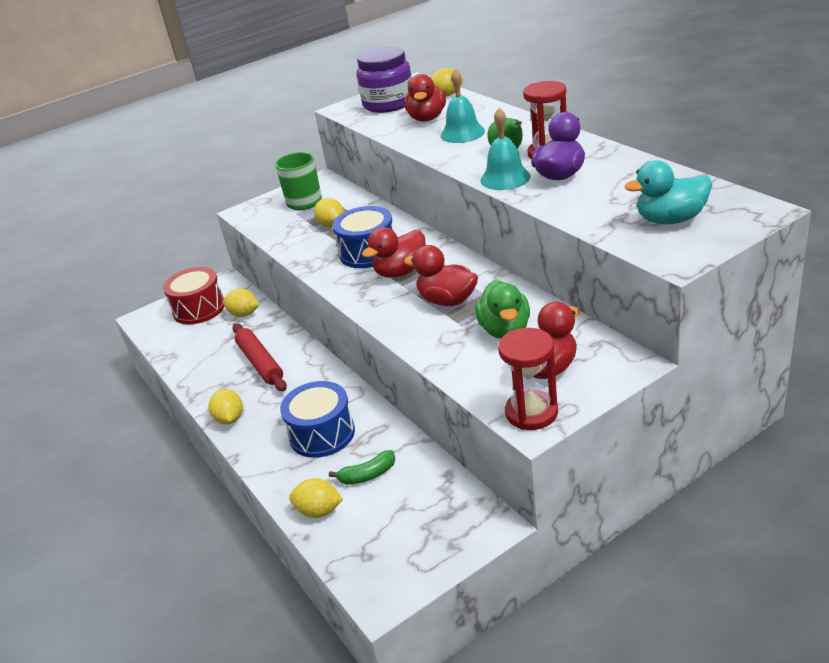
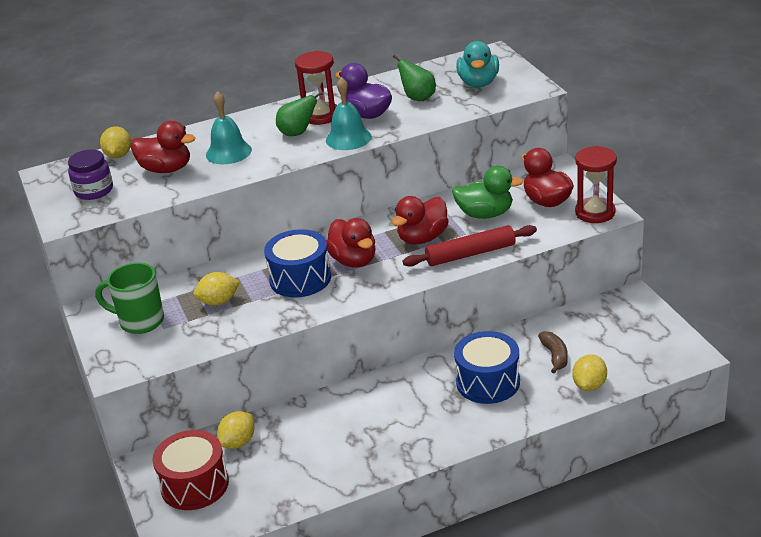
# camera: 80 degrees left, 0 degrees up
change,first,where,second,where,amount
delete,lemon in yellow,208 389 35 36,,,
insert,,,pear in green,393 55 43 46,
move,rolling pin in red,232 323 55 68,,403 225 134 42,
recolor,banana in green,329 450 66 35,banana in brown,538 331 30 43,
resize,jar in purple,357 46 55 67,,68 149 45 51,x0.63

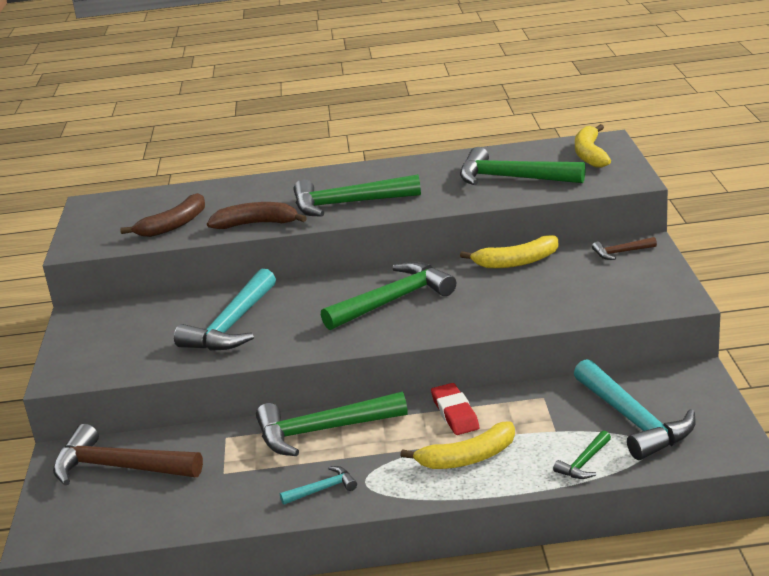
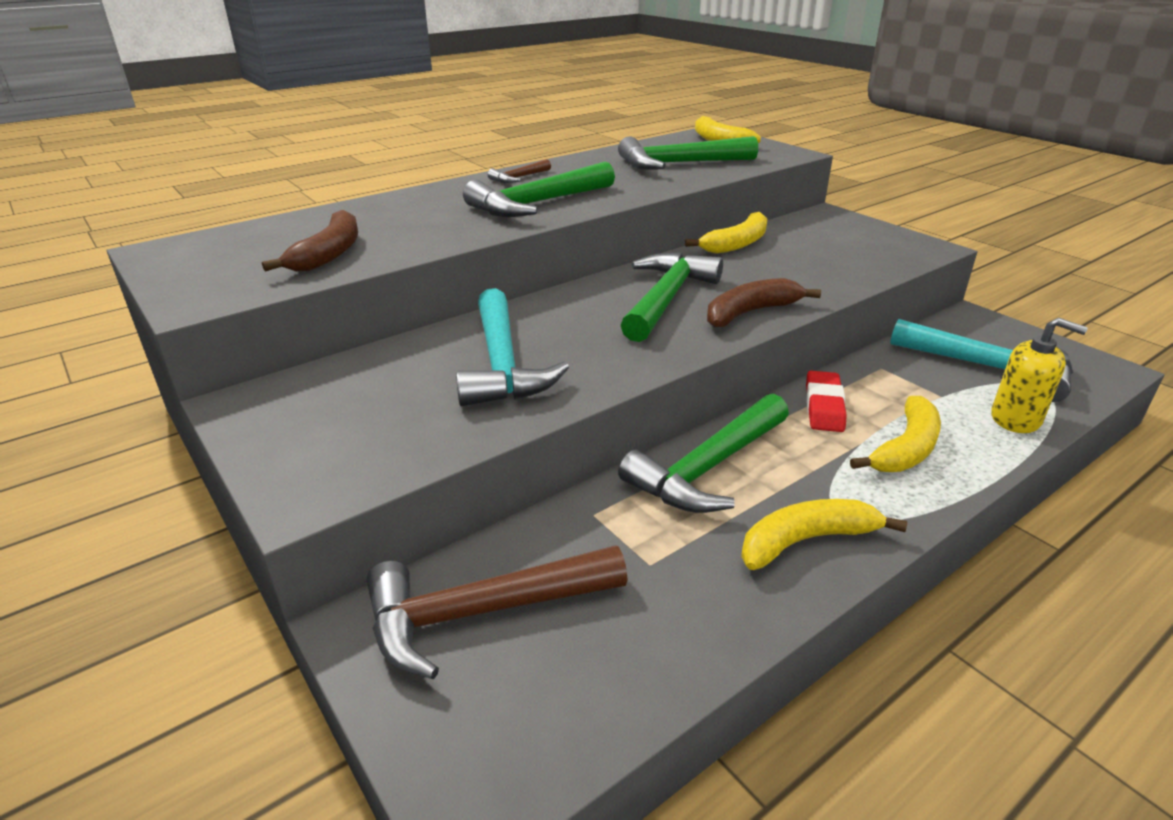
# camera: 35 degrees left, 5 degrees up
change,first,where,second,where,amount
move,banana in brown,207 202 100 27,,707 278 114 49,
move,hammer in brown,592 237 65 23,,488 159 63 24,
replace,hammer in turquoise,280 466 77 39,banana in yellow,741 499 166 71,
replace,hammer in green,553 431 58 48,soap dispenser in yellow,991 318 97 115,
rotate,eraser in red,431 383 48 52,,806 371 41 61,60 degrees clockwise

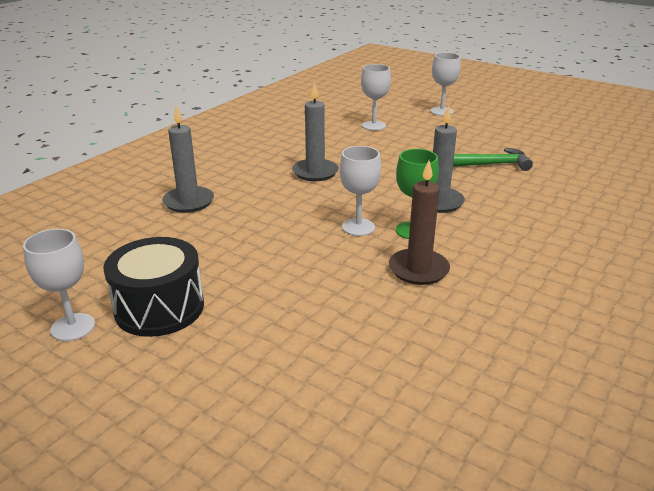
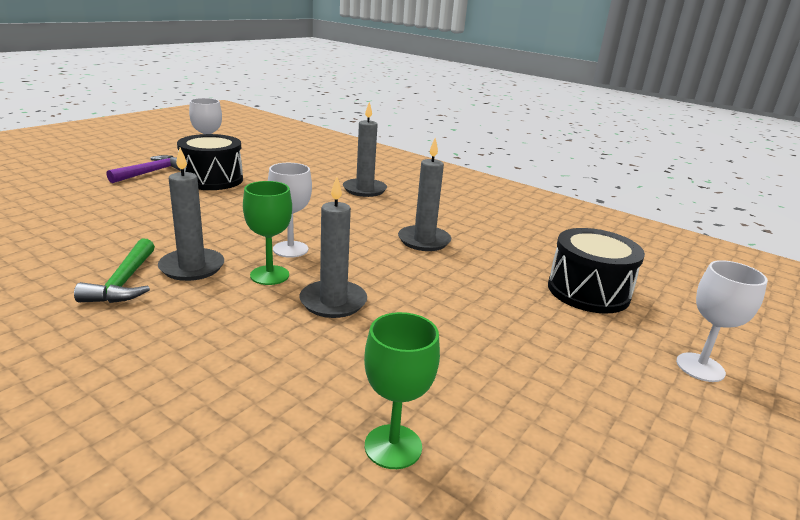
# camera: 90 degrees right, 5 degrees down
change,first,where,second,where,amount
insert,,,hammer in purple,107 155 73 28,
insert,,,goblet in green,364 312 76 157,
move,hammer in green,453 148 80 23,,74 239 81 64,
replace,goblet in white,361 64 30 67,drum in black,548 228 97 85,
recolor,candle in brown,389 160 61 125,candle in grey,158 148 66 133,

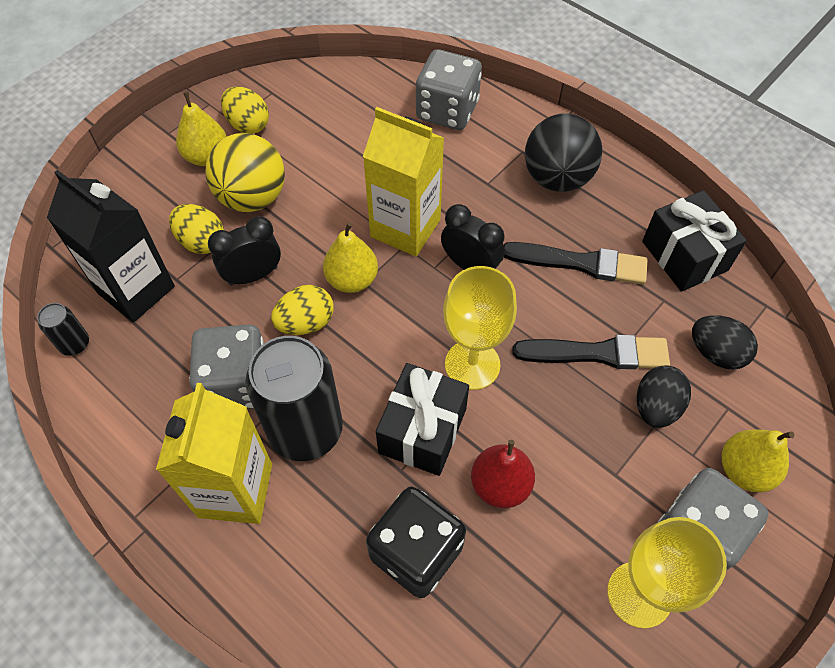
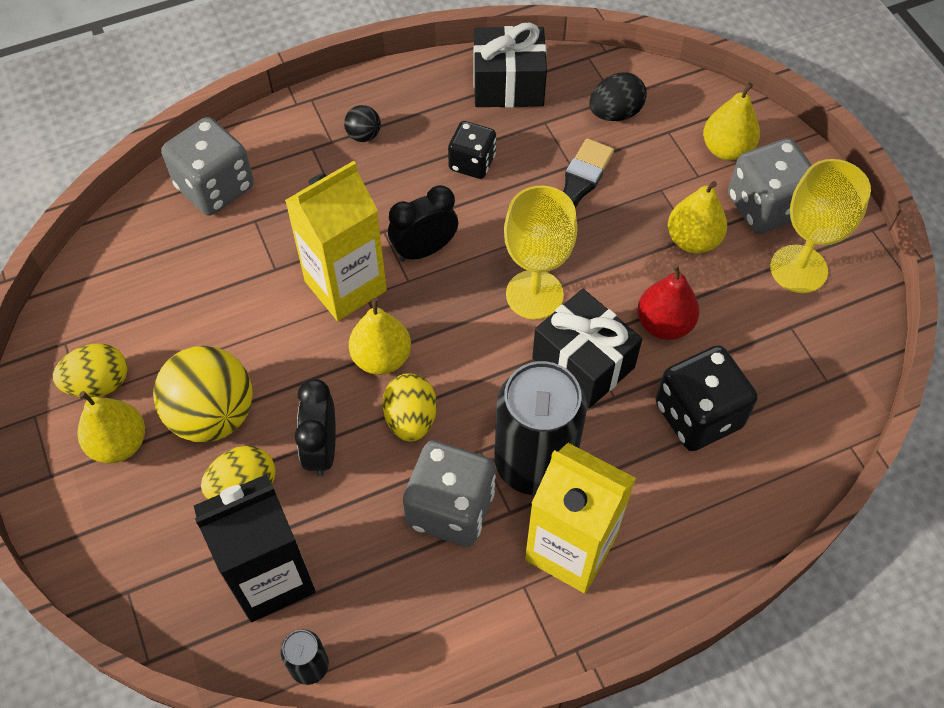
# camera: 65 degrees left, 0 degrees up
change,first,where,second,where,amount
delete,egg in black,637 365 54 63,,,
insert,,,pear in yellow,668 181 59 72,
replace,brush in black,504 242 144 43,dice in black,448 121 48 58,
resize,ball in black,525 114 78 78,,344 105 37 37,x0.45

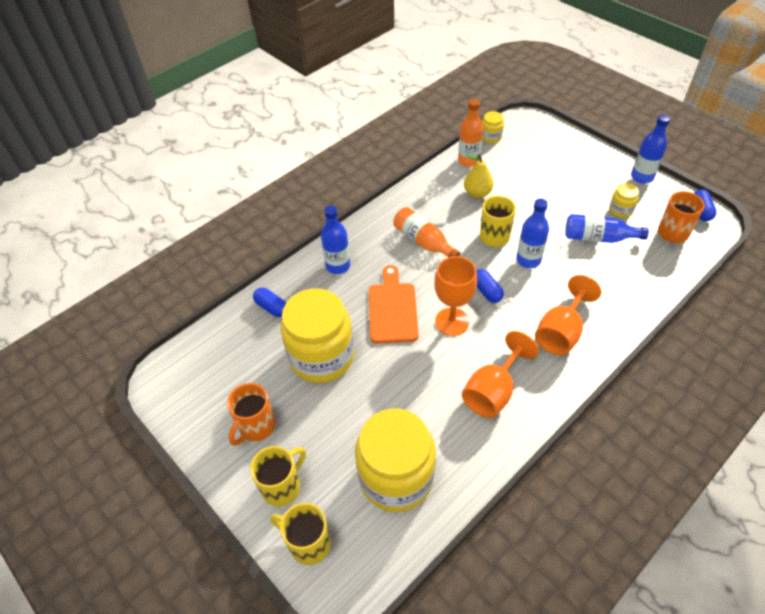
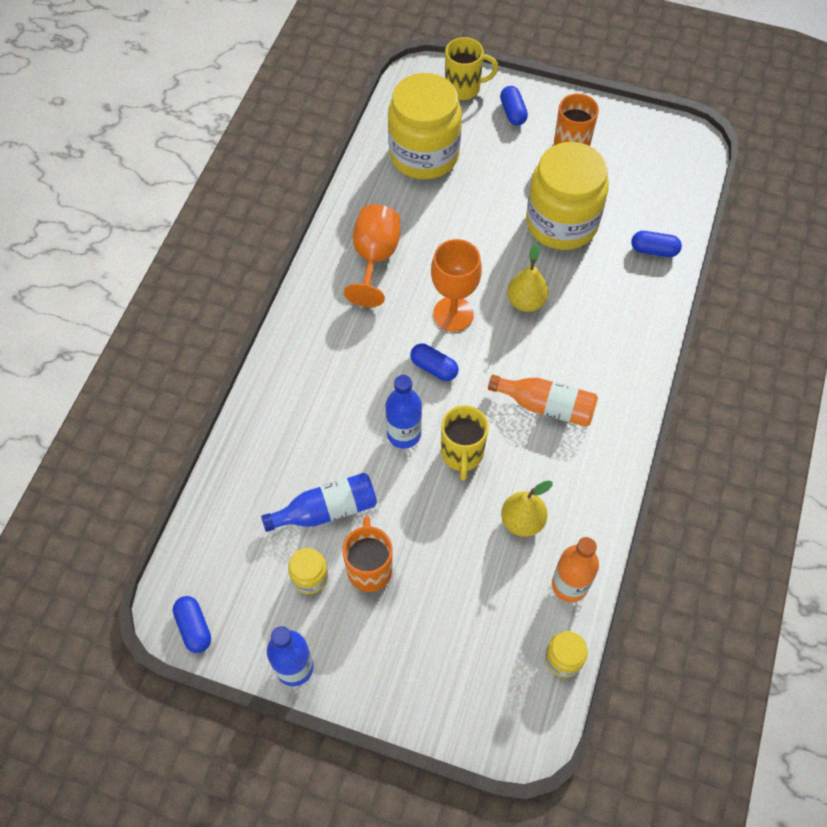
# camera: 150 degrees right, 10 degrees up
change,first,where,second,where,amount
delete,bottle in blue,321 205 29 69,,,
delete,goblet in orange,535 275 66 80,,,
move,mug in orange,658 191 47 52,,342 516 51 76,
replace,mug in yellow,250 446 56 61,capsule in blue,500 86 28 40,
replace,cutting board in orange,369 265 50 79,pear in yellow,507 244 42 68,

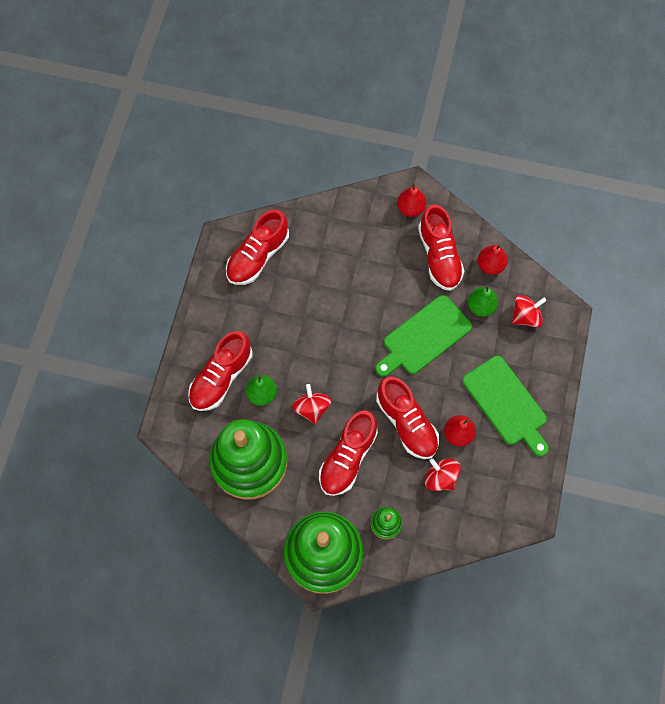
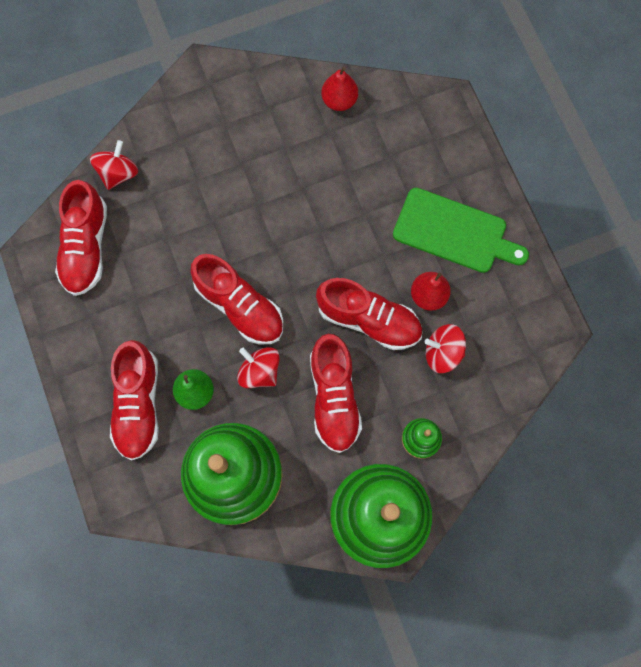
# camera: 35 degrees left, 5 degrees up
change,first,where,second,where,amount
delete,cutting board in green,375 295 97 82,,,
delete,pear in red,397 183 29 34,,,
delete,pear in green,468 285 30 32,,,
move,shoe in red,418 205 47 86,,191 254 92 90,
move,spinning top in red,512 295 34 32,,90 140 48 50,

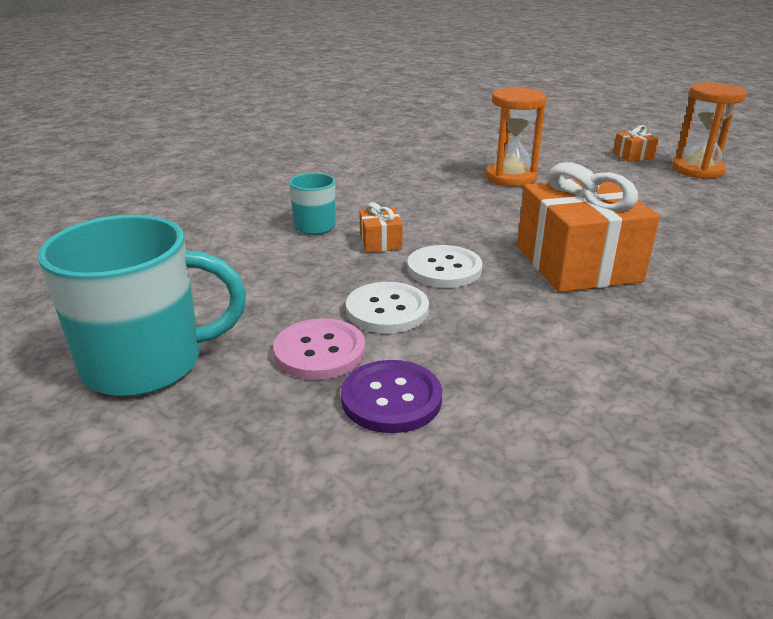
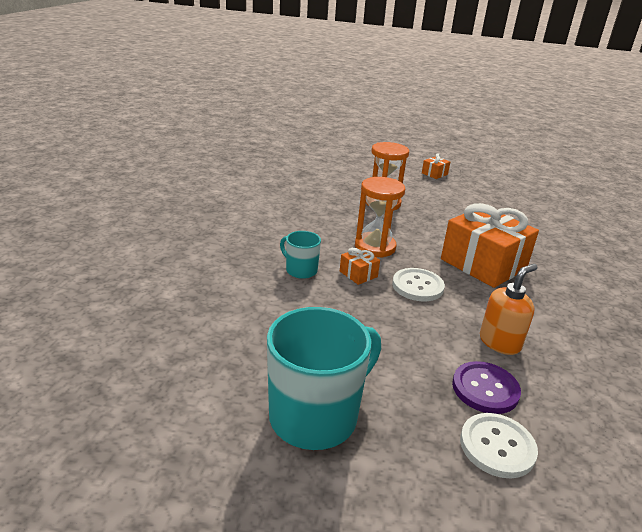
# camera: 30 degrees left, 0 degrees up
change,first,where,second,where,amount
delete,button in pink,273 318 92 62,,,
insert,,,soap dispenser in orange,480 264 58 91,
move,button in white,346 282 83 51,,460 413 78 65,
move,hourglass in orange,672 82 75 97,,355 177 50 81,

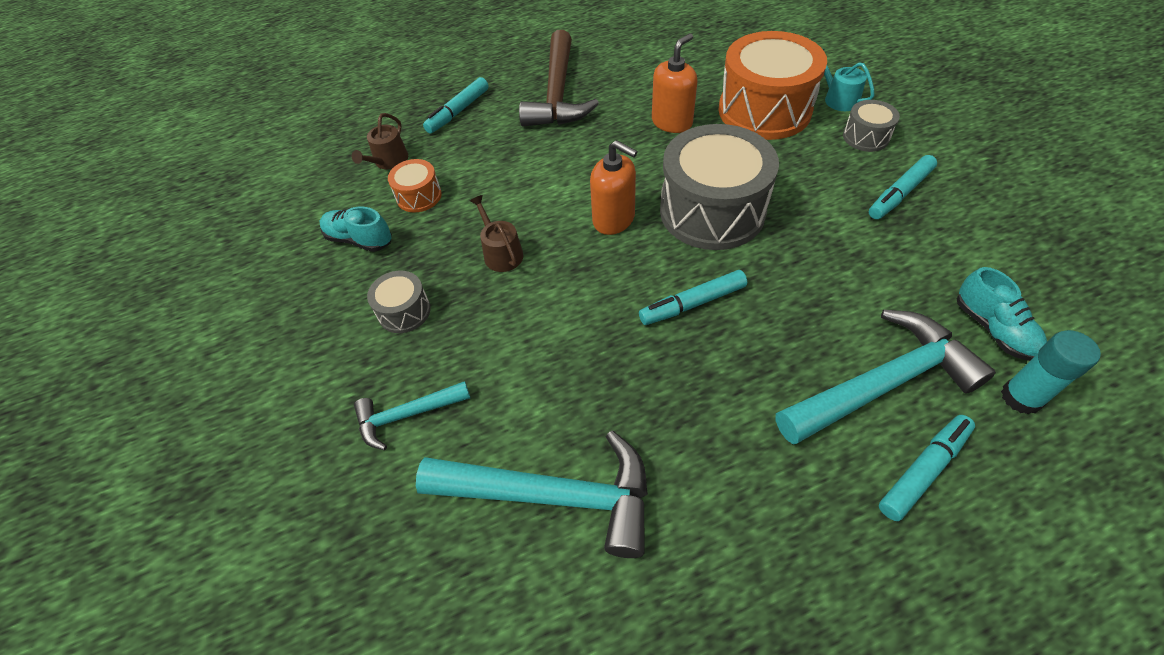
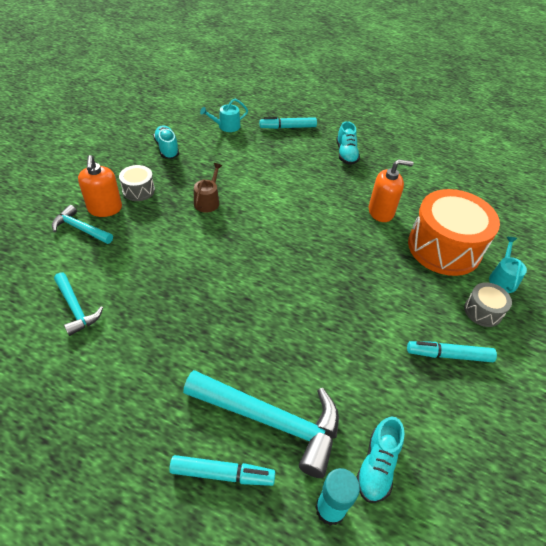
# camera: 40 degrees right, 5 degrees down
change,first,where,second,where,amount
delete,drum in orange,388 159 54 54,,,
delete,marker in turquoise,639 270 108 55,,,
delete,drum in grey,660 124 119 126,,,
move,soap dispenser in orange,590 140 48 95,,78 155 44 62,
replace,hammer in brown,519 30 80 97,shoe in turquoise,336 121 24 44,
recolor,watering can in brown,352 113 56 56,watering can in turquoise,200 99 48 33,
resize,hammer in turquoise,416 430 232 128,,54 272 49 64,x0.54

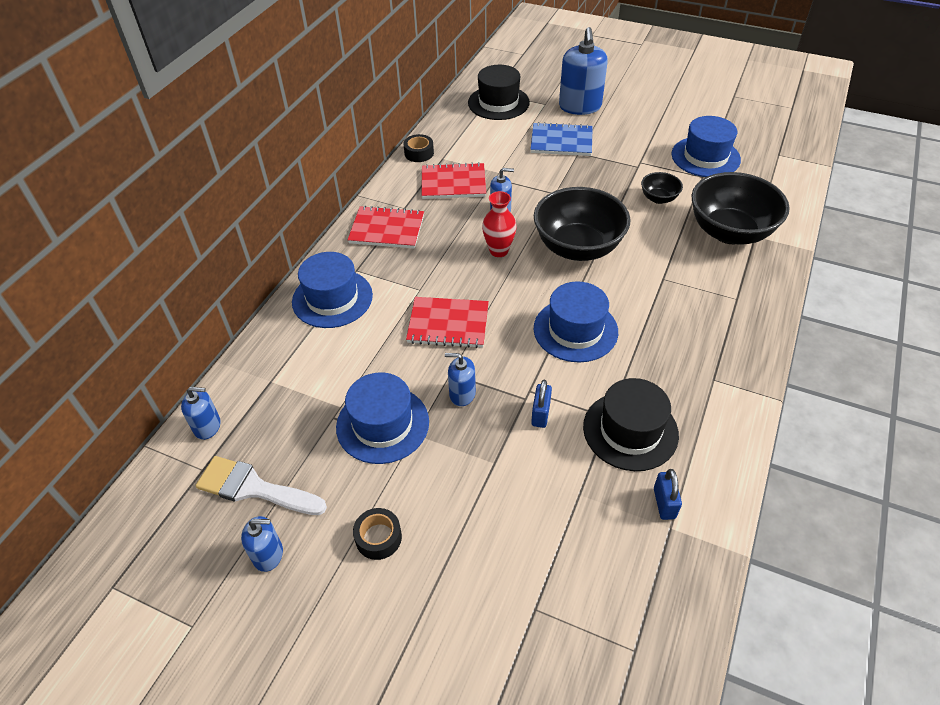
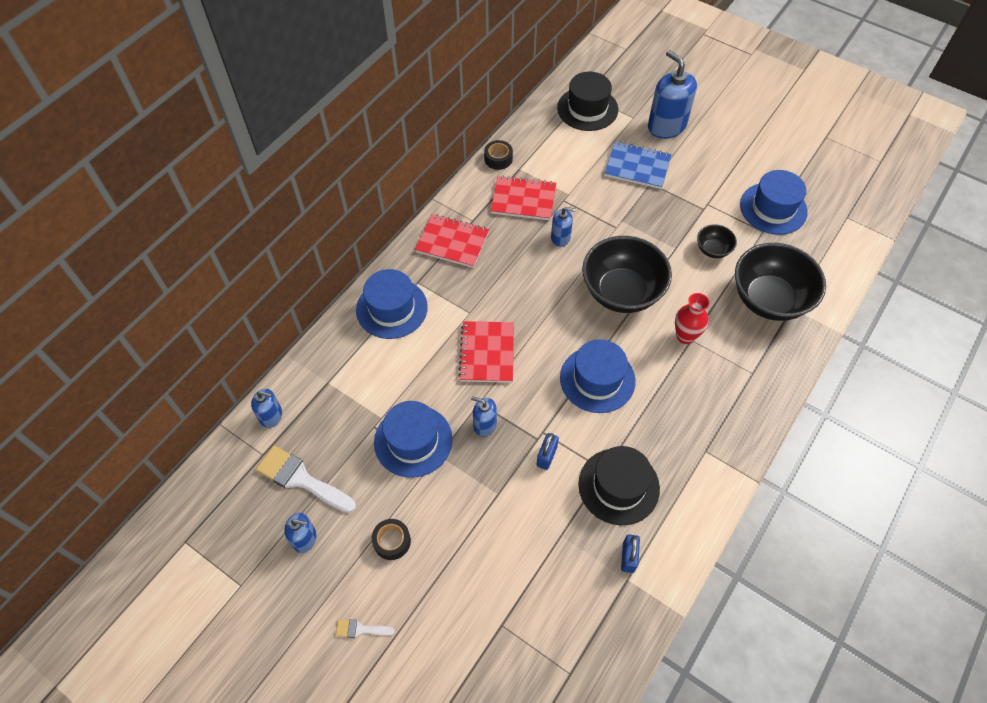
# camera: 10 degrees right, 10 degrees up
change,first,where,second,where,amount
insert,,,brush in white,336 619 59 19,
move,vase in red,482 191 35 66,,675 293 35 51,
rotate,notebook in red,406 297 83 51,,458 321 56 62,75 degrees clockwise
rotate,soap dispenser in blue,559 27 49 88,,648 50 49 89,135 degrees clockwise

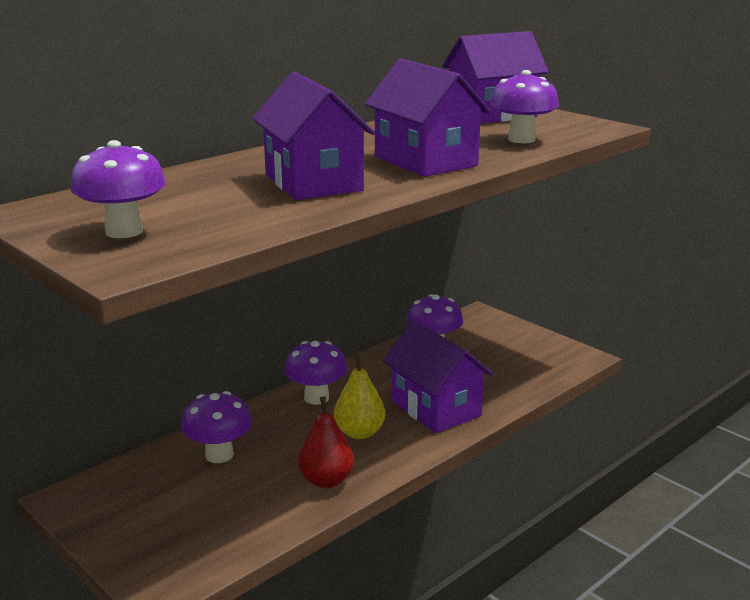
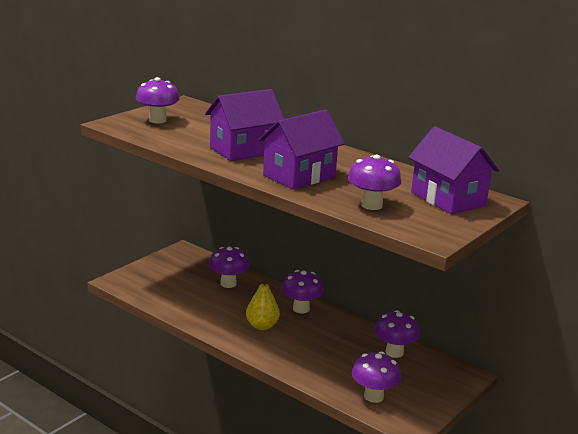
# camera: 80 degrees right, 0 degrees up
change,first,where,second,where,amount
delete,pear in red,298 396 56 92,,,
delete,house in purple,383 320 110 113,,,
insert,,,mushroom in purple,352 351 49 52,

